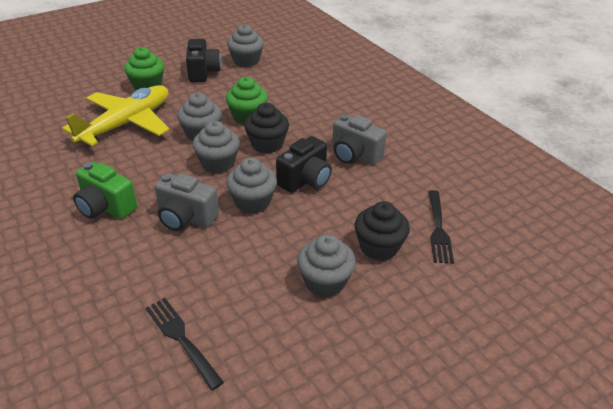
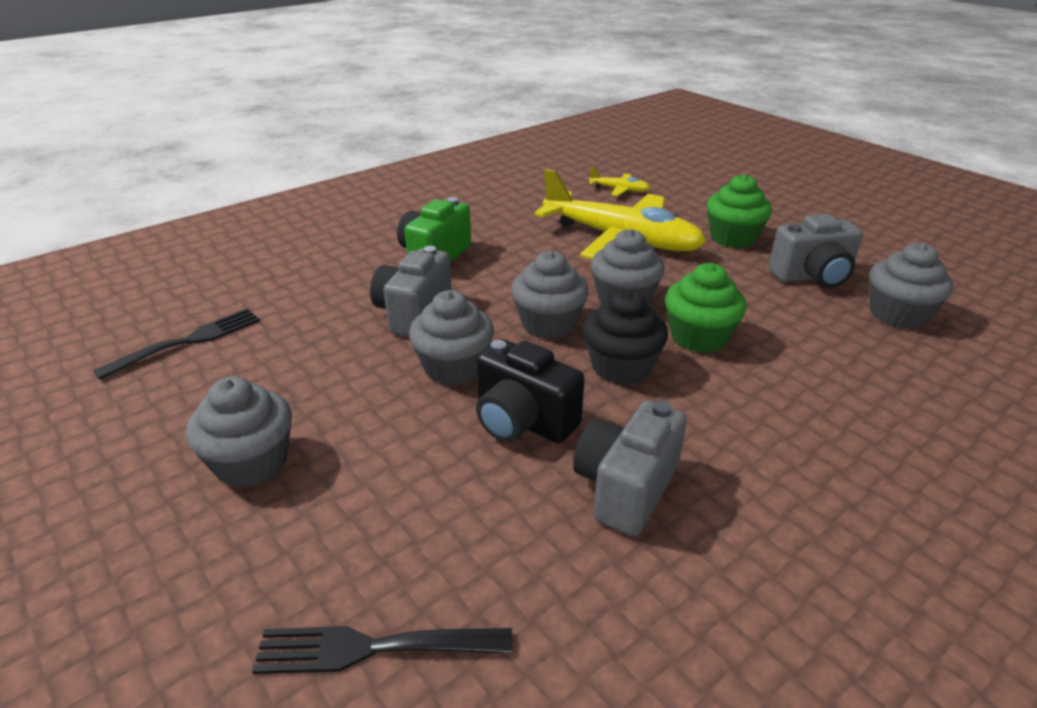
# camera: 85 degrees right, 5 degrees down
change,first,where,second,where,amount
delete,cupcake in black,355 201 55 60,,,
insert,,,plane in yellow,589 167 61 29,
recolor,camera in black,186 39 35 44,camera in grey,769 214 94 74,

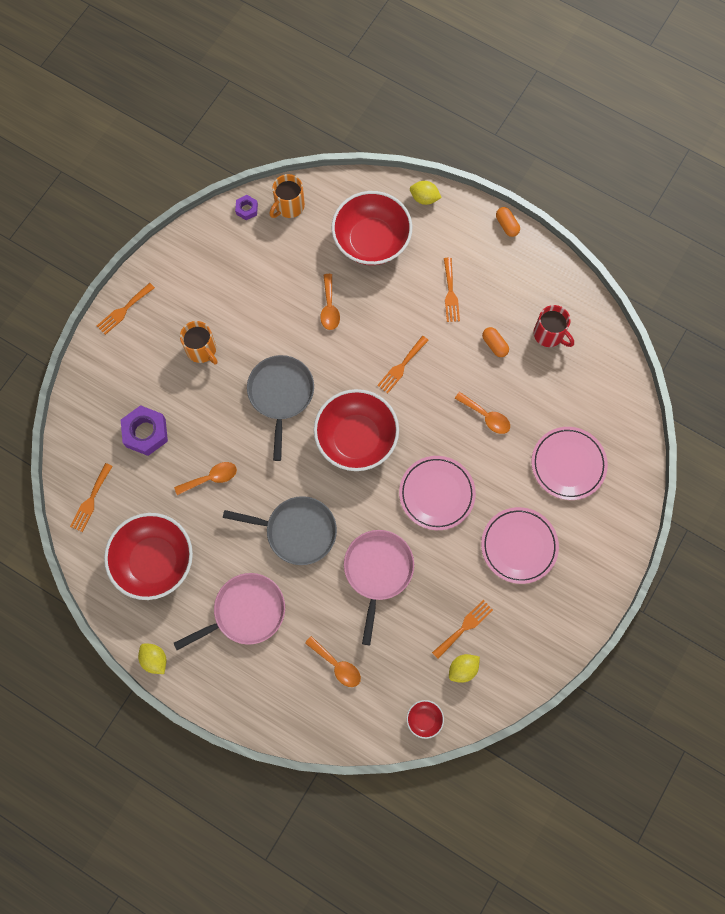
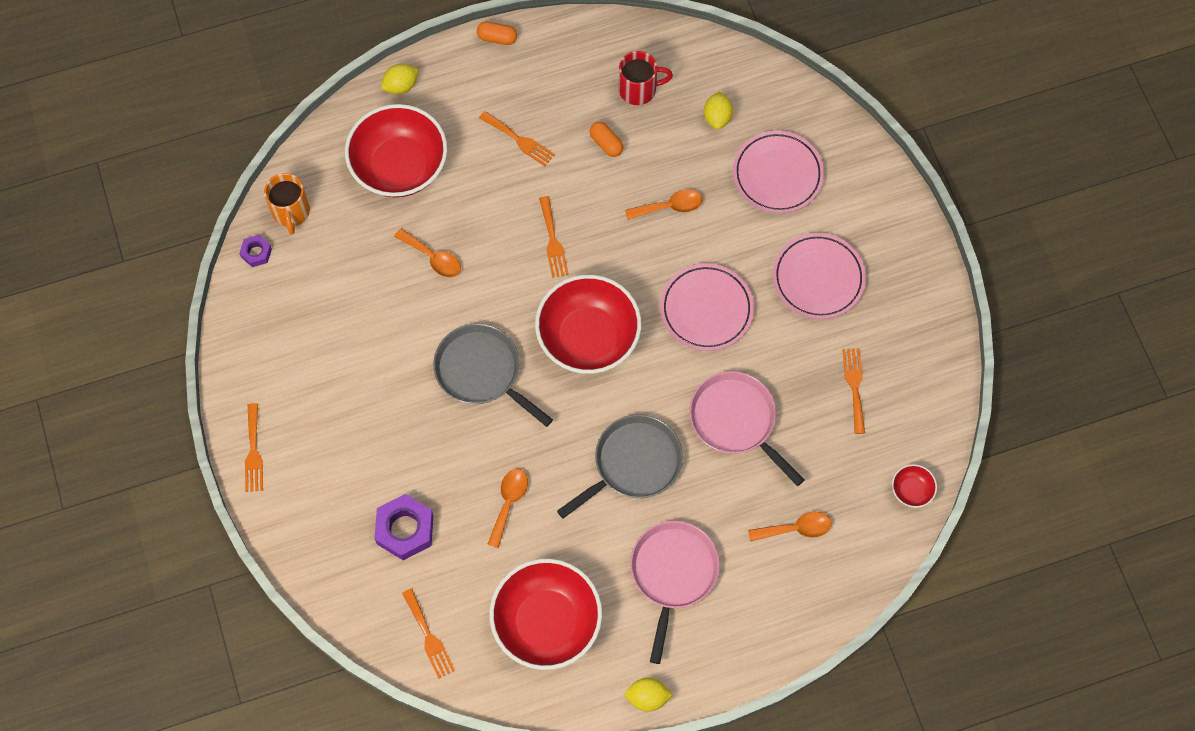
# camera: 50 degrees left, 5 degrees down
change,first,where,second,where,amount
delete,mug in orange,180 321 38 43,,,
move,lemon in yellow,449 654 31 29,,704 91 29 39,
rotate,capsule in orange,482 327 27 30,,590 122 33 35,45 degrees clockwise

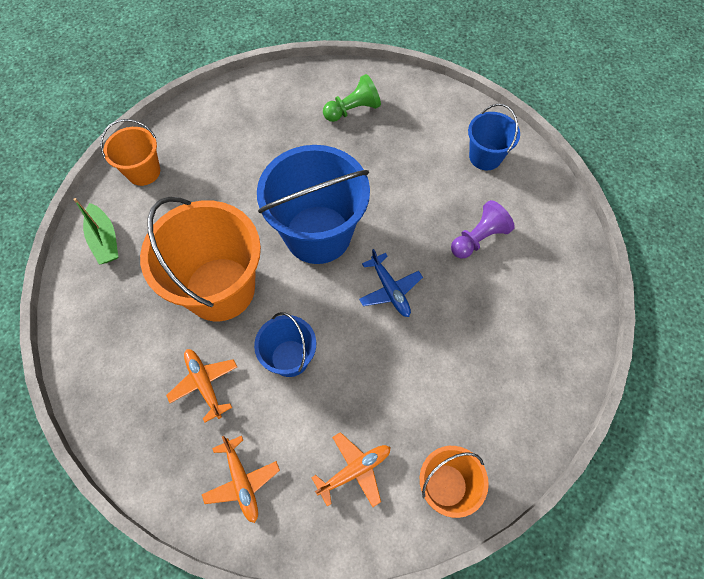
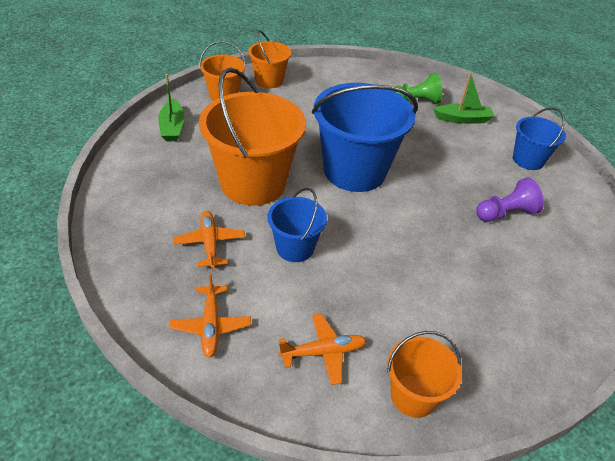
# camera: 15 degrees right, 20 degrees down
change,first,where,second,where,amount
delete,plane in blue,359 249 64 68,,,
insert,,,bucket in orange,248 30 43 58,
insert,,,boat in green,433 73 62 51,

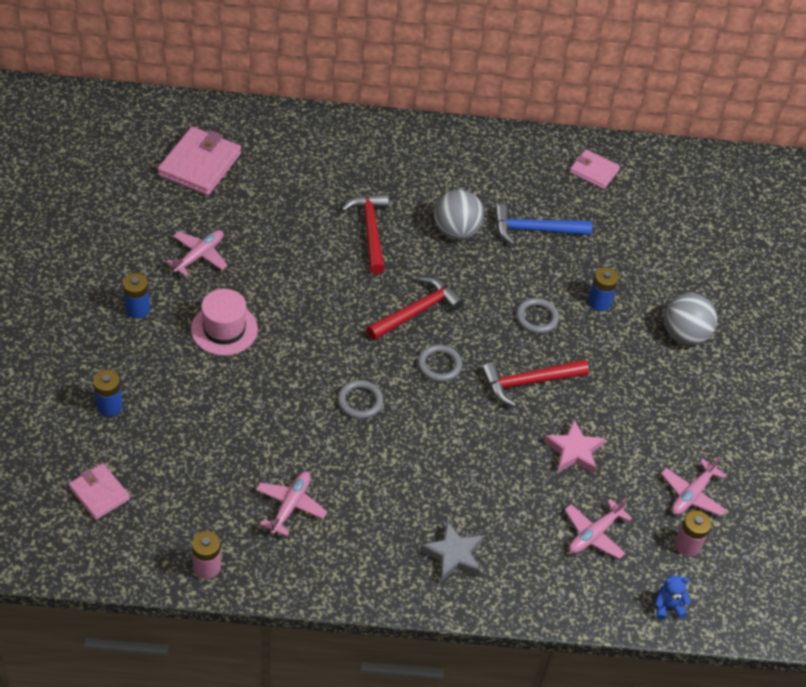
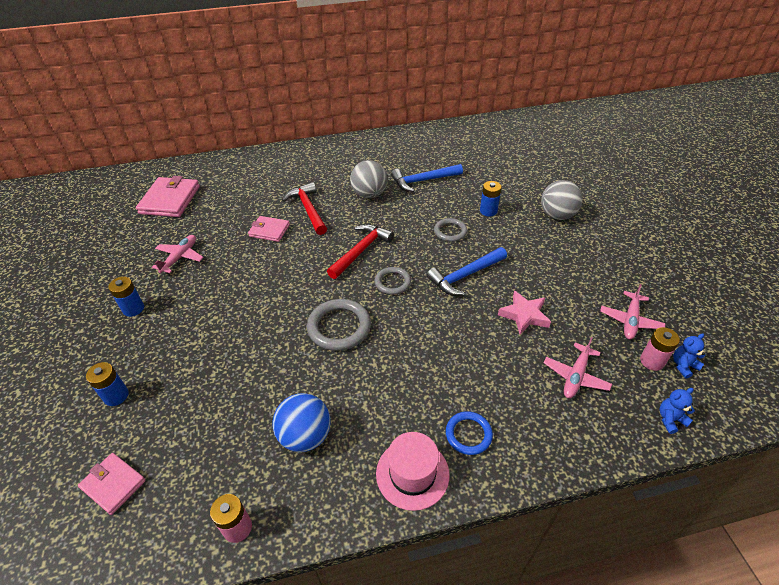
# camera: 10 degrees left, 5 degrees down
change,first,where,second,where,amount
insert,,,teddy bear in blue,673 333 32 45,
move,hat in pink,191 289 67 67,,376 432 74 79,
move,wallet in pink,570 149 50 40,,248 216 42 26,
replace,plane in pink,256 471 71 65,ball in blue,273 393 58 59,
replace,star in grey,420 521 63 61,ring in blue,446 411 47 44,
recolor,hammer in red,481 359 108 48,hammer in blue,426 247 81 49,
resize,ring in grey,337 380 46 39,,307 299 64 52,x1.62

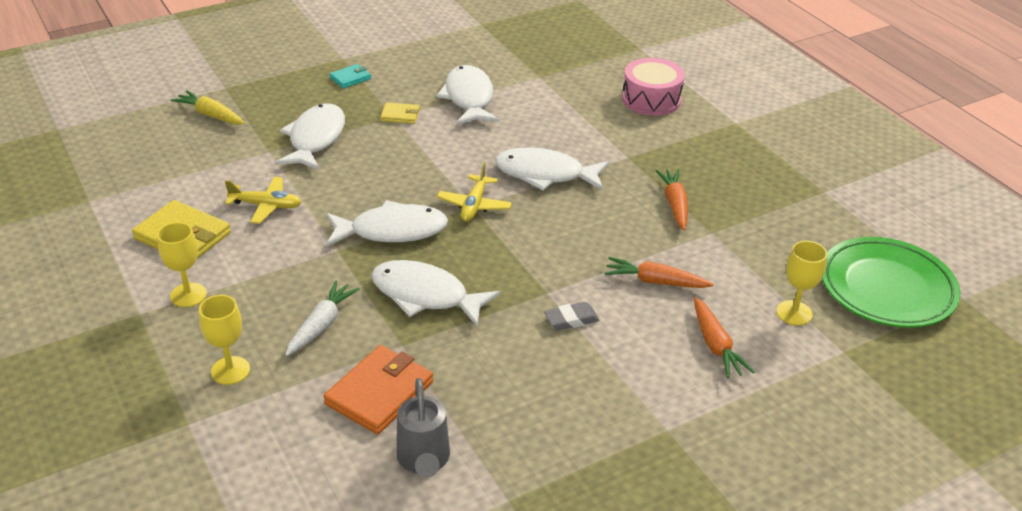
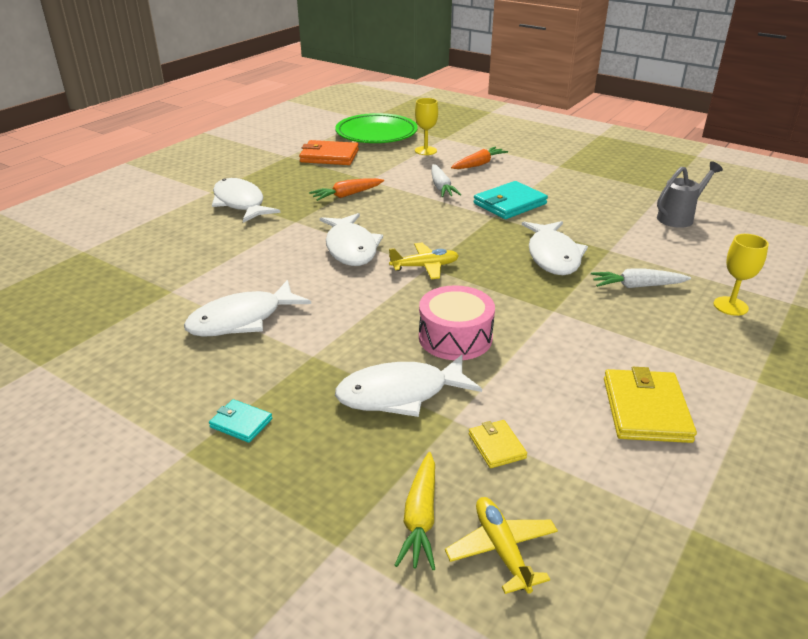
# camera: 115 degrees left, 5 degrees down
change,first,where,second,where,amount
delete,goblet in yellow,157 222 50 85,,,
move,plane in yellow,225 177 77 47,,445 497 113 97,
move,wallet in orange,323 345 110 89,,299 140 60 25,
move,fish in white,326 200 122 46,,212 178 68 45,
move,wallet in yellow,380 102 39 22,,469 420 58 48,
move,drum in pink,622 58 63 58,,419 285 76 75,
replace,eraser in grey,544 302 56 28,wallet in turquoise,474 181 74 38,
recolor,carrot in orange,604 257 110 31,carrot in white,432 164 29 33,

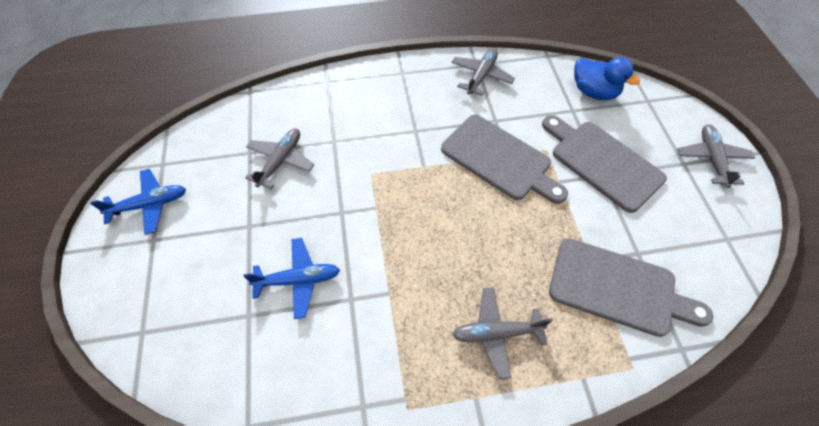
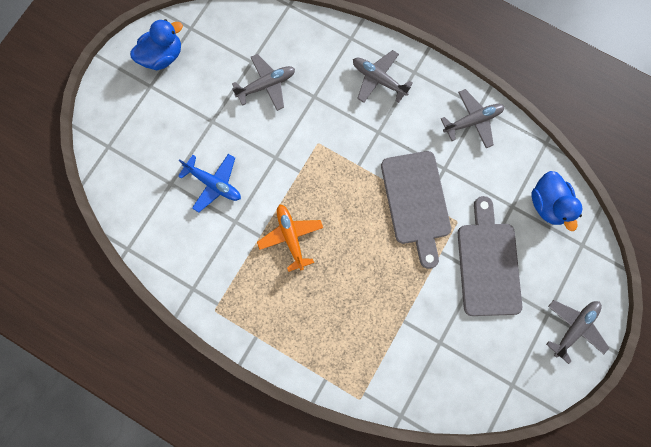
# camera: 40 degrees right, 20 degrees up
change,first,where,second,where,amount
delete,cutting board in grey,549 238 164 99,,,
insert,,,plane in orange,257 205 66 67,
move,plane in grey,452 287 100 92,,353 50 60 53,
replace,plane in blue,90 169 96 66,duck in blue,130 19 53 51,

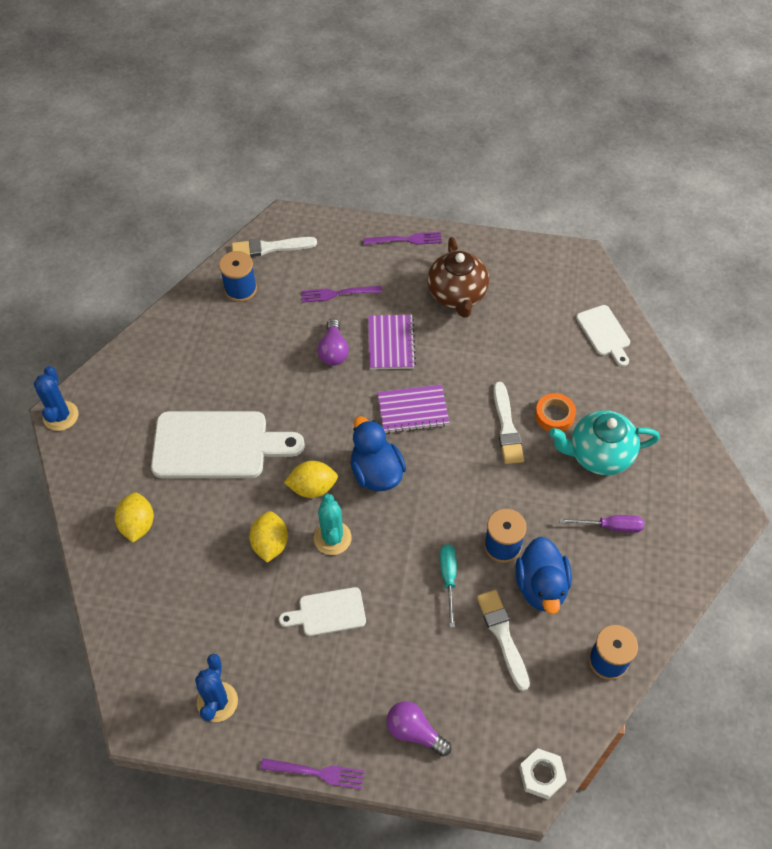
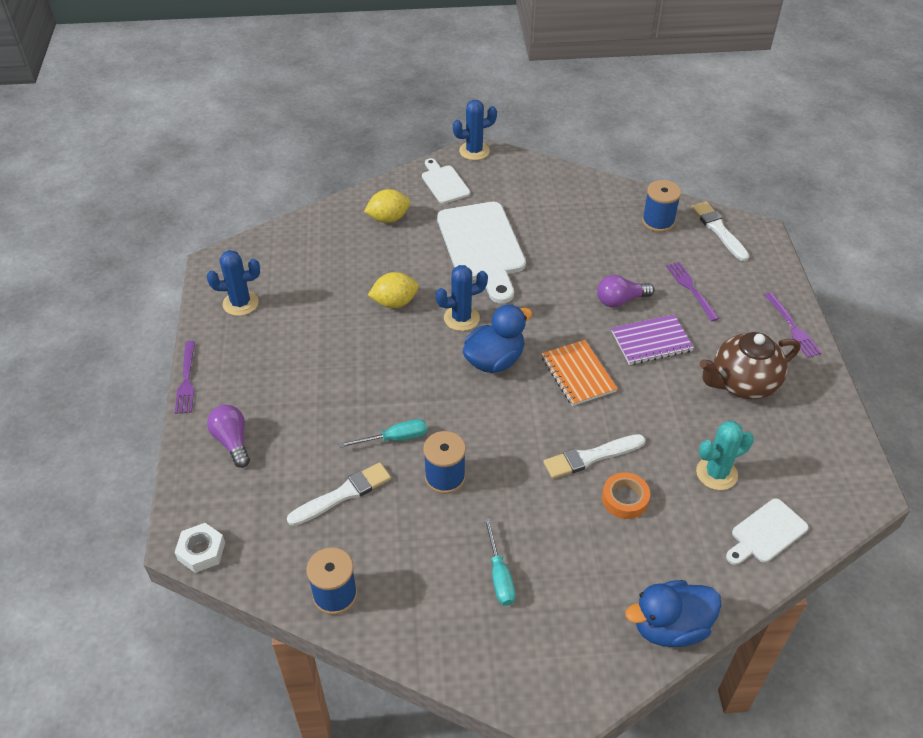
# camera: 75 degrees right, 10 degrees down
change,first,where,second,where,amount
delete,teapot in turquoise,549 410 111 65,,,
move,cutting board in white,279 587 87 49,,422 158 48 46,
move,cactus in turquoise,314 494 38 61,,696 421 58 69,
move,duck in blue,516 537 56 77,,625 580 97 67,
replace,lemon in yellow,284 461 54 37,cactus in blue,436 265 52 66,
recolor,notebook in purple,377 384 72 49,notebook in orange,541 340 77 66,
recolor,screwdriver in purple,559 515 85 18,screwdriver in turquoise,484 517 31 89,
rotate,light bulb in purple,387 701 65 56,,207 405 43 63,45 degrees counterclockwise

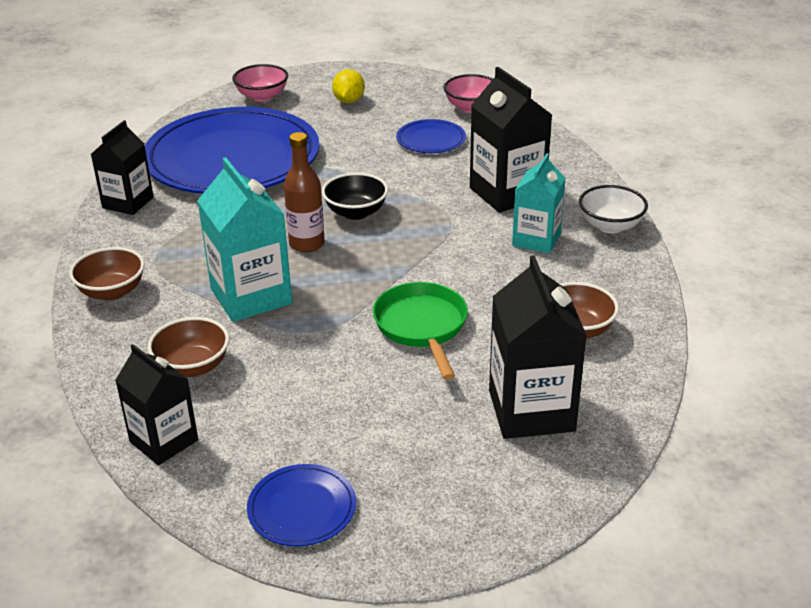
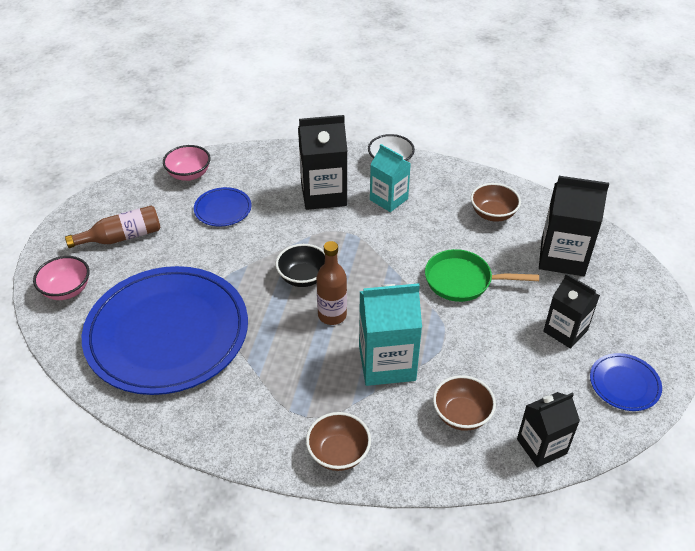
# camera: 70 degrees left, 10 degrees up
change,first,where,second,where,amount
move,carton in black,91 120 63 95,,543 273 57 76,
replace,lemon in yellow,332 69 33 34,bottle in brown,65 206 96 42,

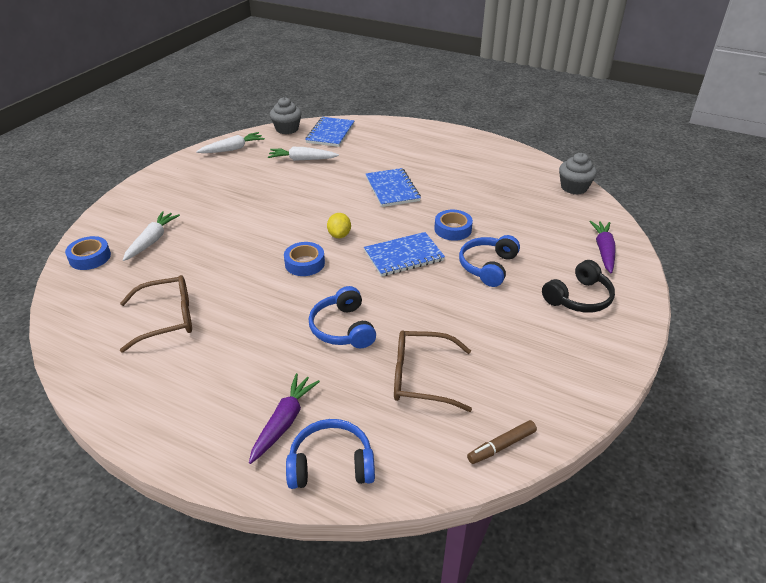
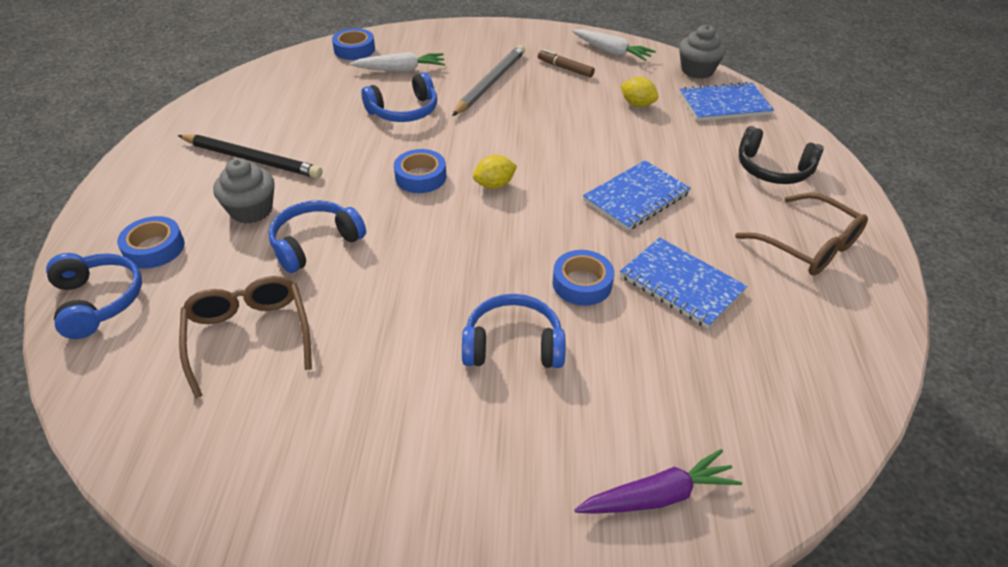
# camera: 65 degrees right, 5 degrees up
change,first,where,second,where,amount
insert,,,pencil in black,178 134 144 44,
insert,,,headphones in blue,361 72 76 50,
insert,,,pencil in grey,452 45 73 71,
move,glasses in brown,120 275 72 77,,735 193 133 83,
move,notebook in blue,364 232 81 45,,620 237 127 92,
move,marker in brown,467 420 70 44,,538 49 57 29,
move,headphones in black,542 260 73 53,,739 126 85 58,
move,cupcake in grey,559 153 38 42,,213 158 61 66,
replace,carrot in purple,249 373 71 91,tape in blue,117 216 68 53,
replace,carrot in white,268 147 71 14,lemon in yellow,621 77 38 30,

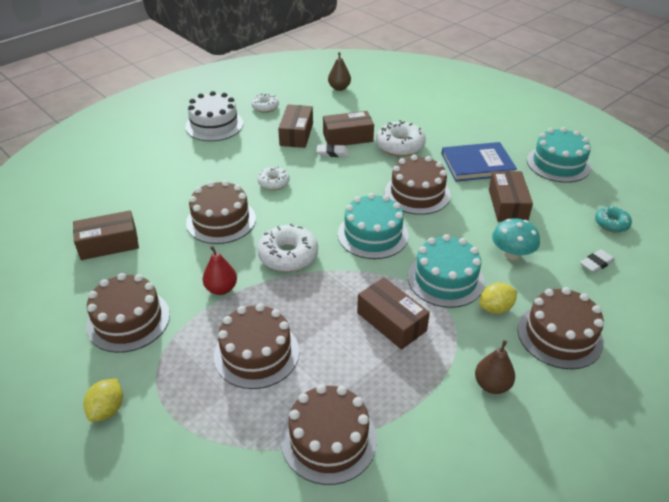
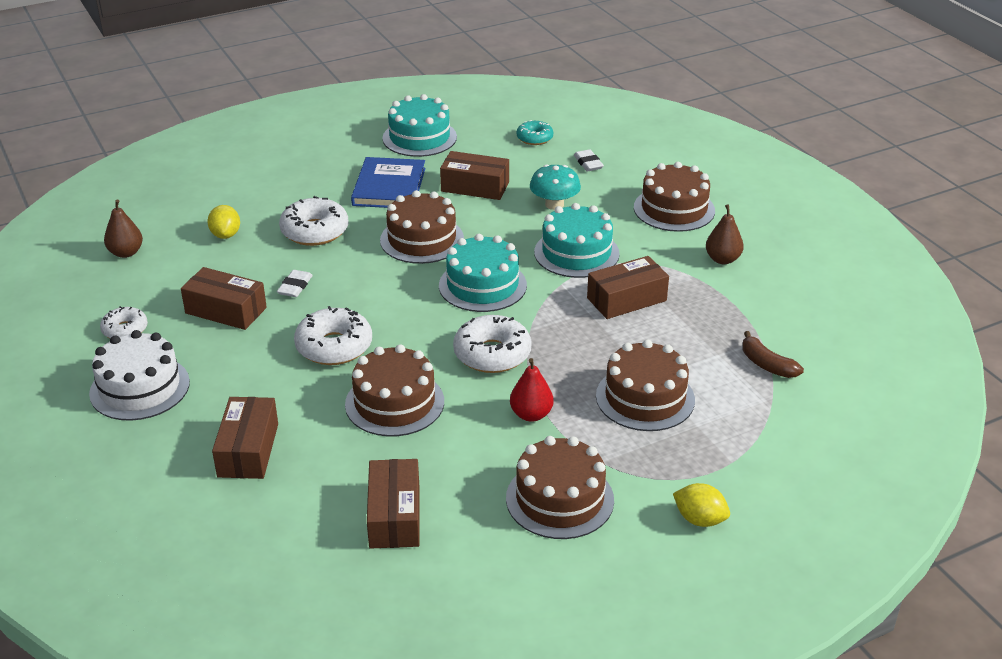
# camera: 75 degrees left, 5 degrees down
change,first,where,second,where,amount
move,box in brown,323 111 51 34,,212 397 66 82,
move,lemon in yellow,479 283 39 31,,207 205 33 34,
replace,cake in brown,281 384 96 101,banana in brown,742 331 62 47,
resize,donut in white,258 166 32 24,,294 306 78 59,x1.66

